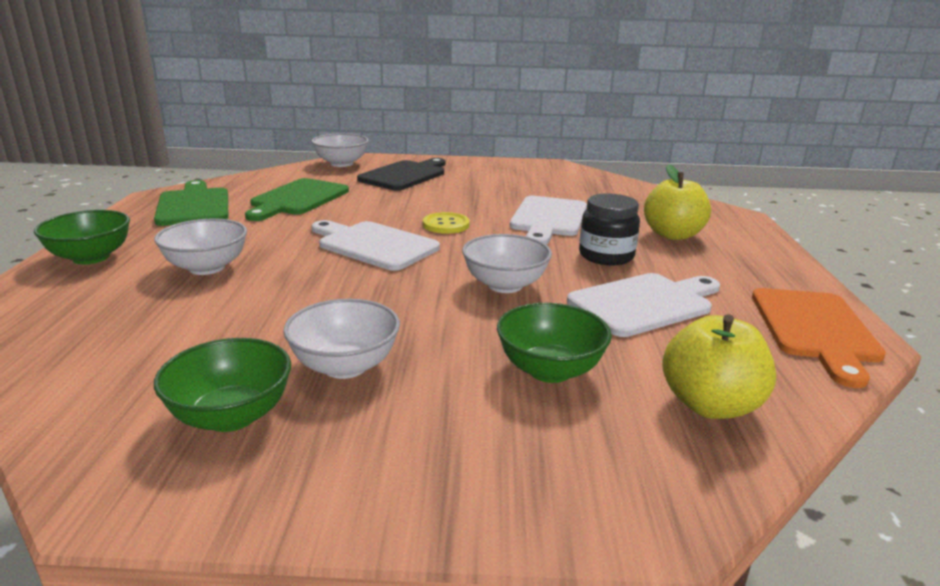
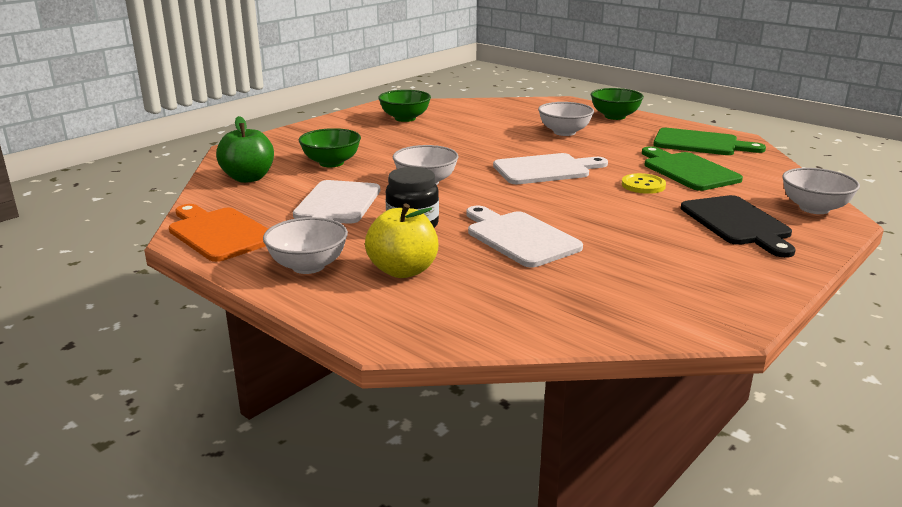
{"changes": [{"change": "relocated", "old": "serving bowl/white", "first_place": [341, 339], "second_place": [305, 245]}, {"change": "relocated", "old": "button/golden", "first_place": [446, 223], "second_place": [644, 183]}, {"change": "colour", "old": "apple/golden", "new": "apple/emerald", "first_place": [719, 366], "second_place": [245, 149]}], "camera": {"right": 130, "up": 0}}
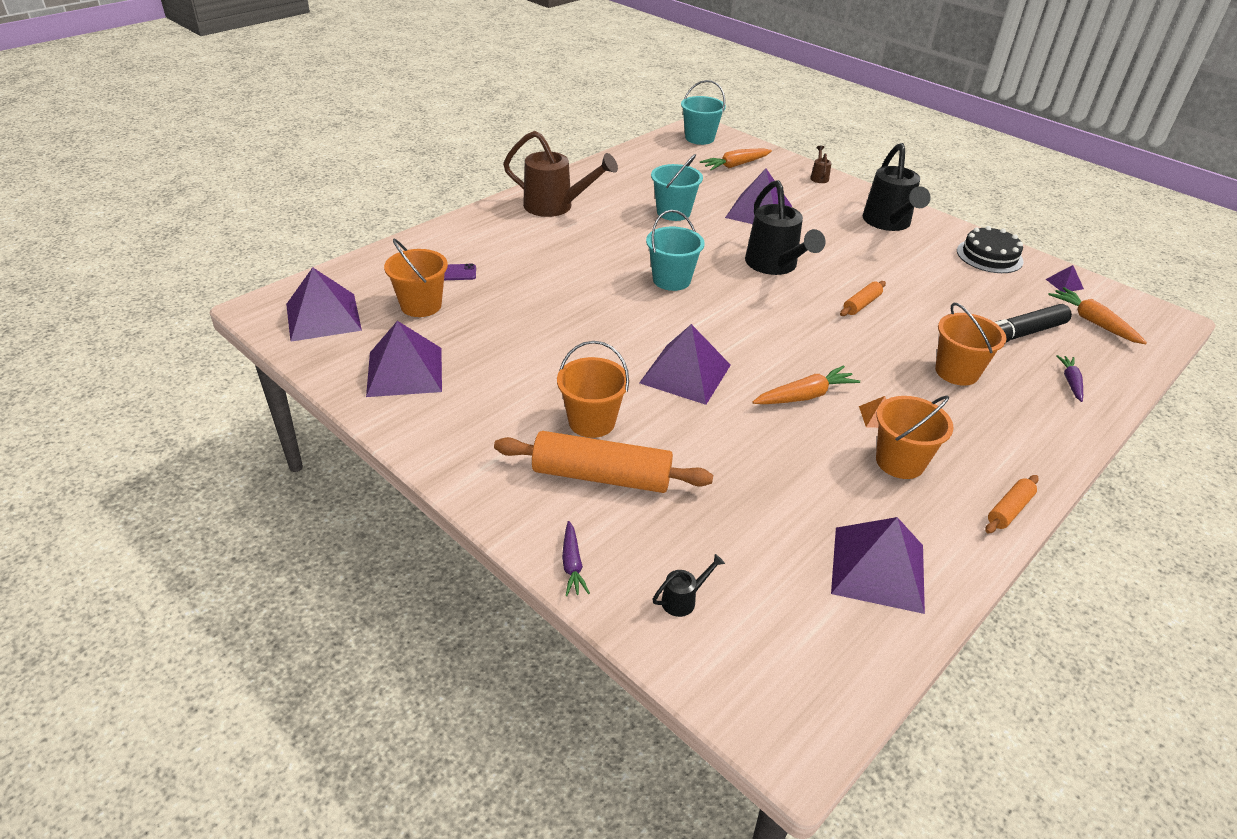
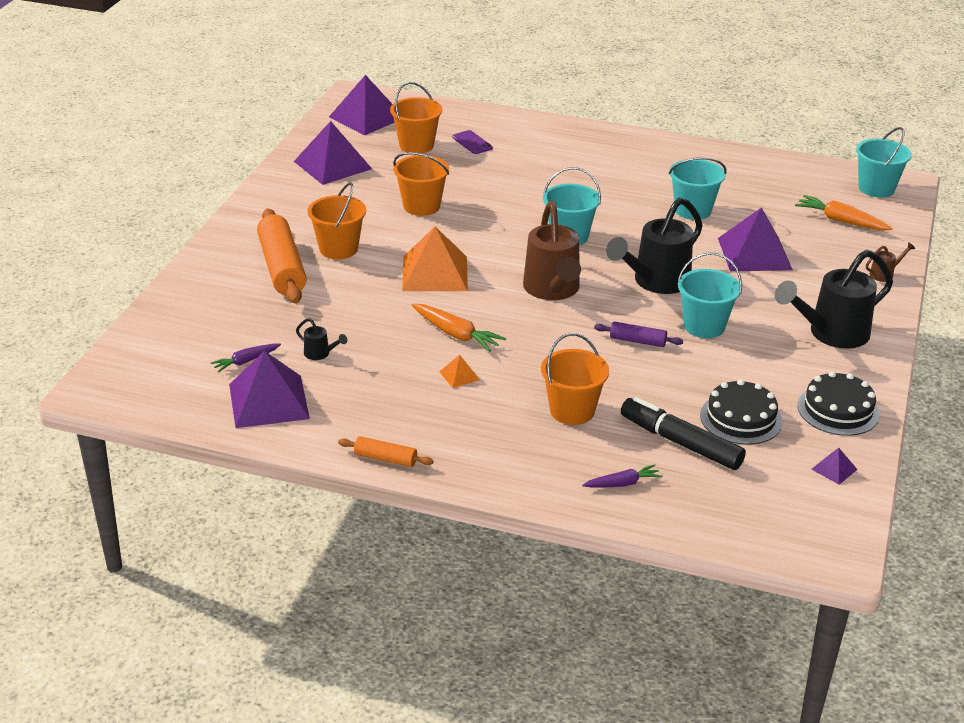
{"changes": [{"change": "relocated", "old": "sprinkling can/russet", "first_place": [560, 174], "second_place": [552, 250]}, {"change": "relocated", "old": "root vegetable/purple", "first_place": [576, 558], "second_place": [246, 357]}, {"change": "colour", "old": "pyramid shape/purple", "new": "pyramid shape/orange-coloured", "first_place": [685, 364], "second_place": [435, 259]}, {"change": "relocated", "old": "sprinkling can/jet-black", "first_place": [688, 585], "second_place": [321, 339]}, {"change": "colour", "old": "rolling pin/orange-coloured", "new": "rolling pin/purple", "first_place": [863, 298], "second_place": [638, 334]}, {"change": "relocated", "old": "sand bucket/orange-coloured", "first_place": [914, 437], "second_place": [421, 184]}, {"change": "missing", "old": "root vegetable/orange-coloured", "first_place": [1097, 315]}, {"change": "appeared", "new": "sand bucket/teal", "second_place": [710, 295]}, {"change": "appeared", "new": "cake/jet-black", "second_place": [741, 412]}], "camera": {"right": 65, "up": -5}}
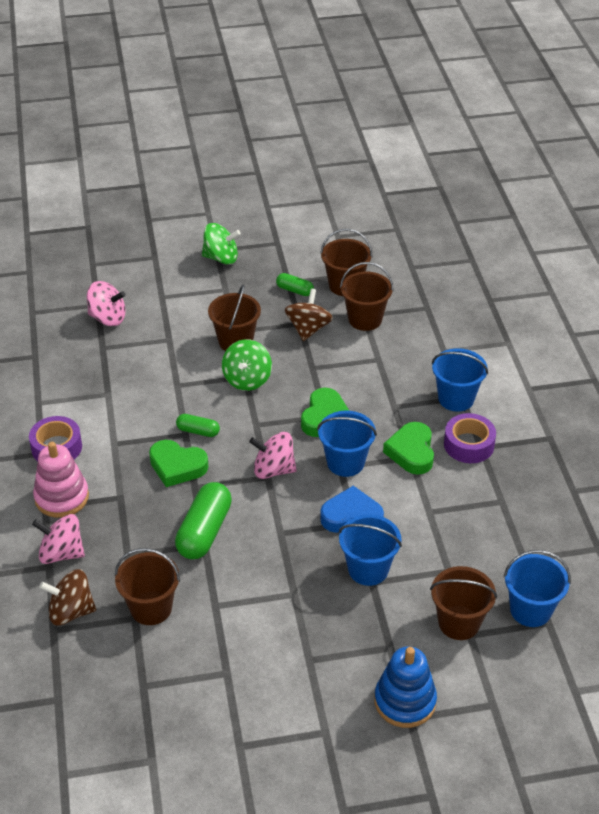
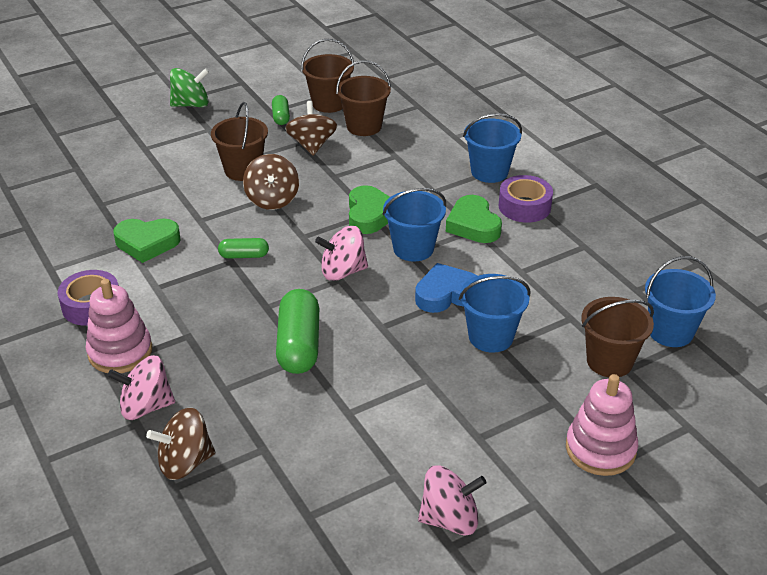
{"changes": [{"change": "relocated", "old": "spinning top/pink", "first_place": [106, 303], "second_place": [452, 500]}, {"change": "missing", "old": "sand bucket/russet", "first_place": [147, 586]}, {"change": "relocated", "old": "heart shape/emerald", "first_place": [178, 463], "second_place": [146, 241]}, {"change": "colour", "old": "spinning top/emerald", "new": "spinning top/russet", "first_place": [247, 365], "second_place": [271, 182]}, {"change": "spun", "old": "capsule/emerald", "first_place": [295, 284], "second_place": [281, 110], "degrees": 75}, {"change": "colour", "old": "stacking rings/cobalt", "new": "stacking rings/pink", "first_place": [405, 687], "second_place": [602, 425]}], "camera": {"right": -20, "up": -5}}
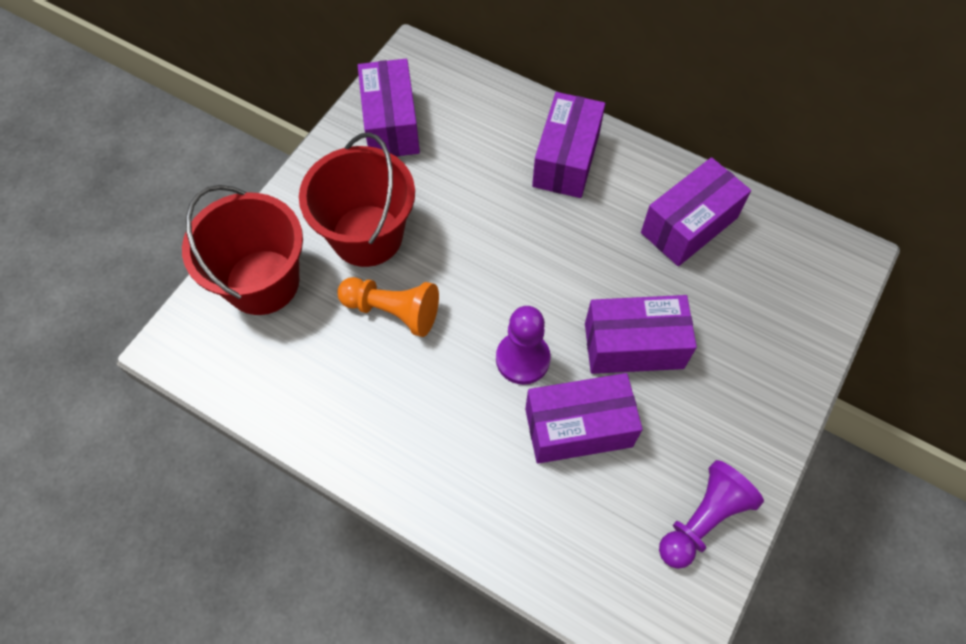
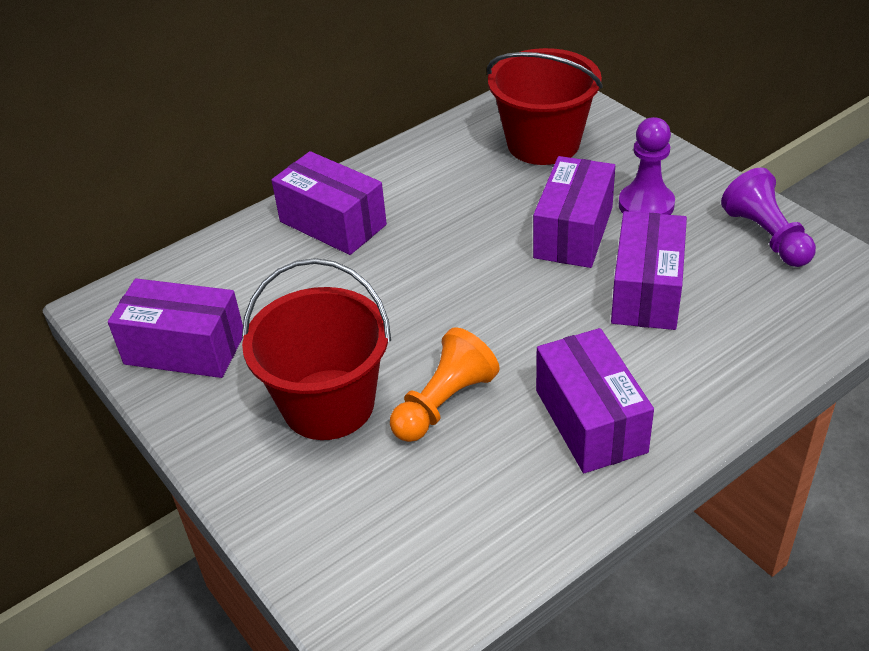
{"changes": [{"change": "relocated", "old": "sand bucket/crimson", "first_place": [242, 250], "second_place": [545, 106]}, {"change": "relocated", "old": "pawn/purple", "first_place": [523, 345], "second_place": [647, 166]}, {"change": "relocated", "old": "parcel/purple", "first_place": [696, 211], "second_place": [595, 400]}], "camera": {"right": -65, "up": -20}}
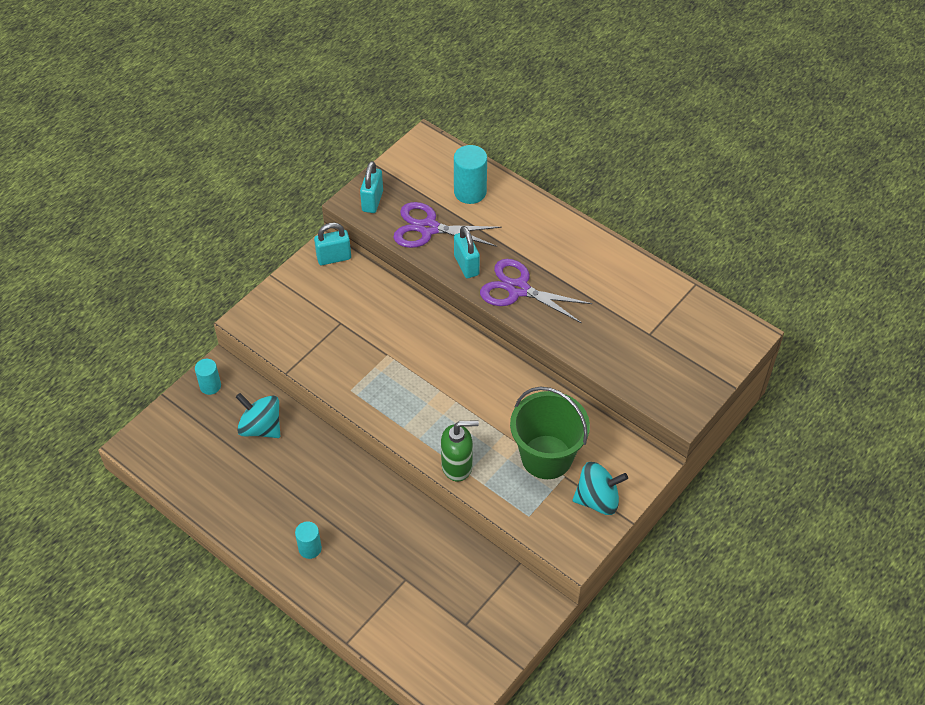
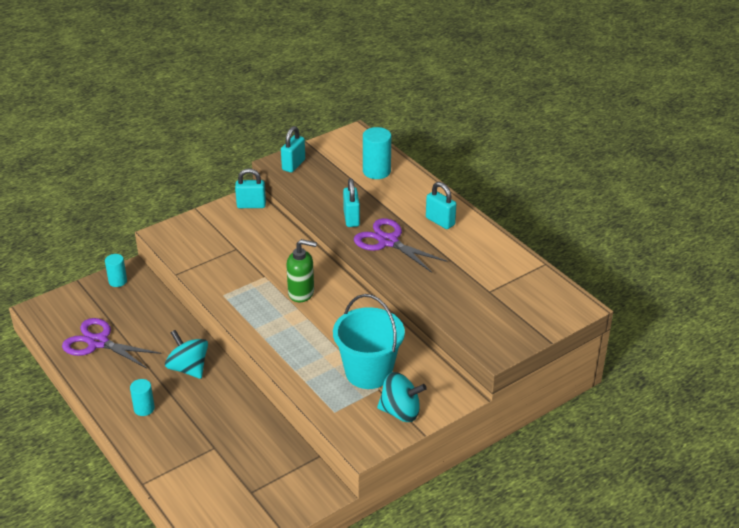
{"changes": [{"change": "relocated", "old": "spinning top/teal", "first_place": [258, 415], "second_place": [186, 354]}, {"change": "relocated", "old": "scissors/purple", "first_place": [447, 225], "second_place": [111, 343]}, {"change": "relocated", "old": "soap pump/emerald", "first_place": [460, 451], "second_place": [301, 270]}, {"change": "colour", "old": "sand bucket/emerald", "new": "sand bucket/teal", "first_place": [550, 433], "second_place": [369, 341]}, {"change": "appeared", "new": "lock/teal", "second_place": [441, 205]}], "camera": {"right": 15, "up": -15}}
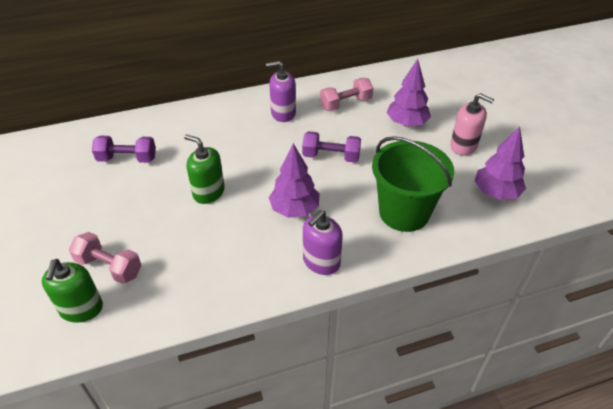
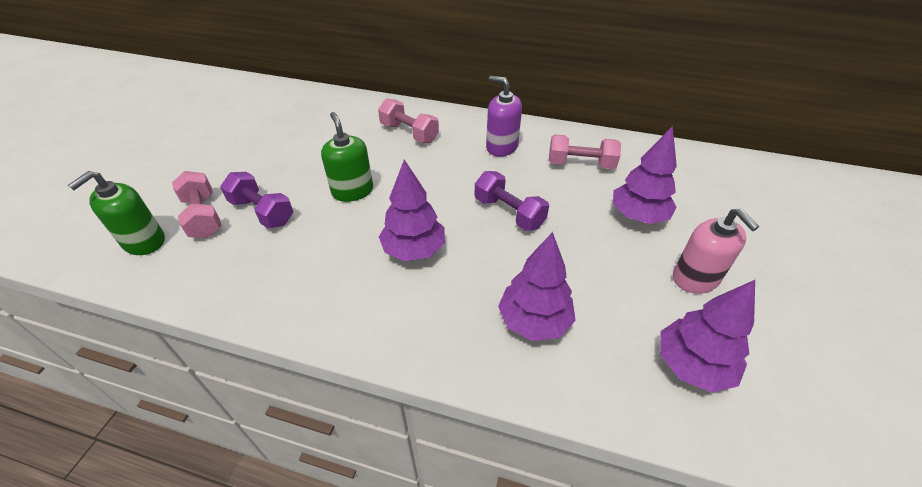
{"changes": [{"change": "relocated", "old": "free weight/purple", "first_place": [124, 149], "second_place": [256, 200]}, {"change": "missing", "old": "soap pump/purple", "first_place": [323, 242]}, {"change": "exchanged", "old": "sand bucket/emerald", "new": "tree/purple", "first_place": [413, 184], "second_place": [537, 286]}, {"change": "appeared", "new": "free weight/pink", "second_place": [408, 121]}], "camera": {"right": 35, "up": 0}}
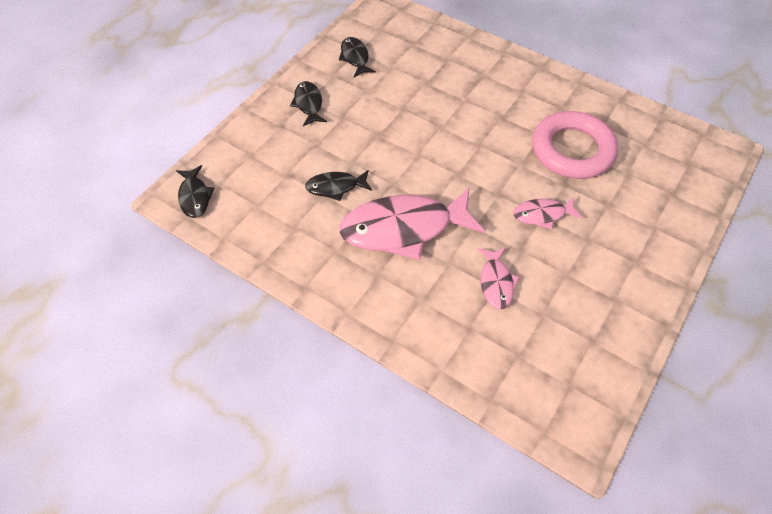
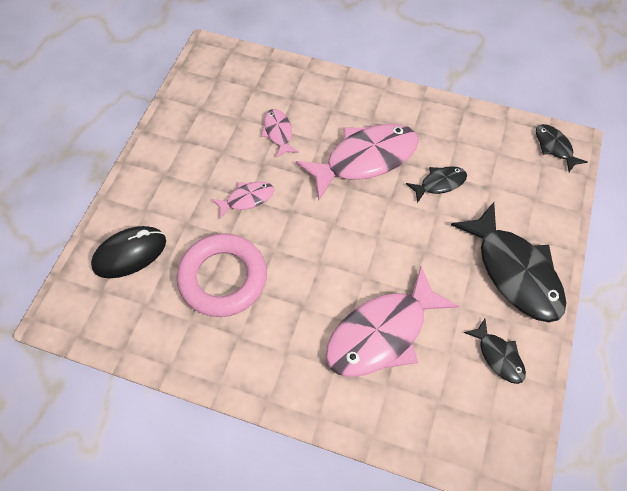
{"changes": [{"change": "size", "old": "toy fish/jet-black", "first_place": [308, 103], "second_place": [508, 262], "factor": 2.05}, {"change": "appeared", "new": "PC mouse/jet-black", "second_place": [128, 252]}, {"change": "appeared", "new": "toy fish/pink", "second_place": [392, 322]}], "camera": {"right": 165, "up": 5}}
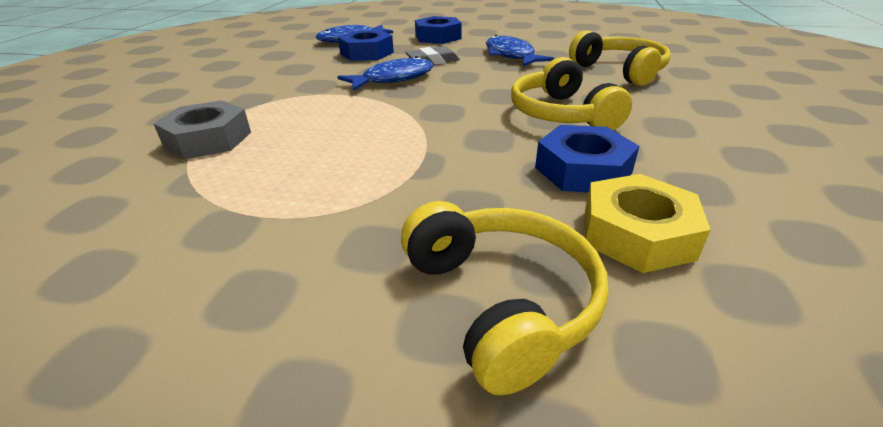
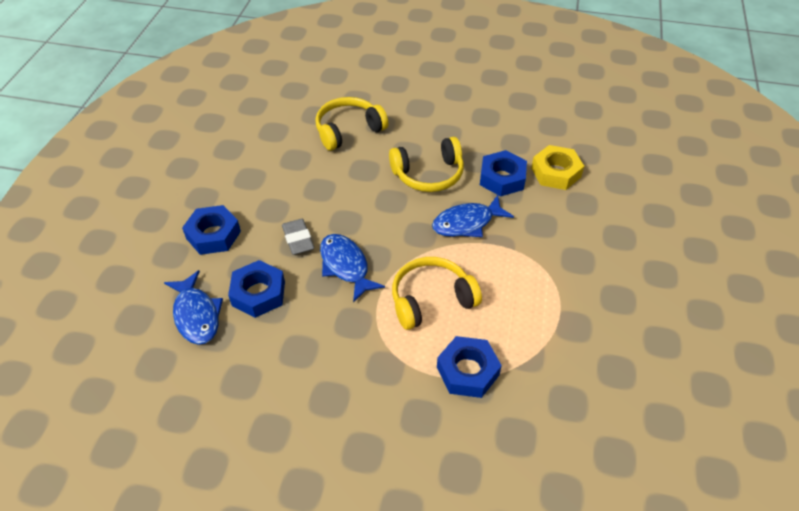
{"changes": [{"change": "colour", "old": "hexagon nut/grey", "new": "hexagon nut/cobalt", "first_place": [202, 129], "second_place": [469, 367]}, {"change": "relocated", "old": "over-ear headphones/golden", "first_place": [505, 298], "second_place": [437, 293]}, {"change": "relocated", "old": "toy fish/cobalt", "first_place": [520, 50], "second_place": [473, 216]}], "camera": {"right": -90, "up": 15}}
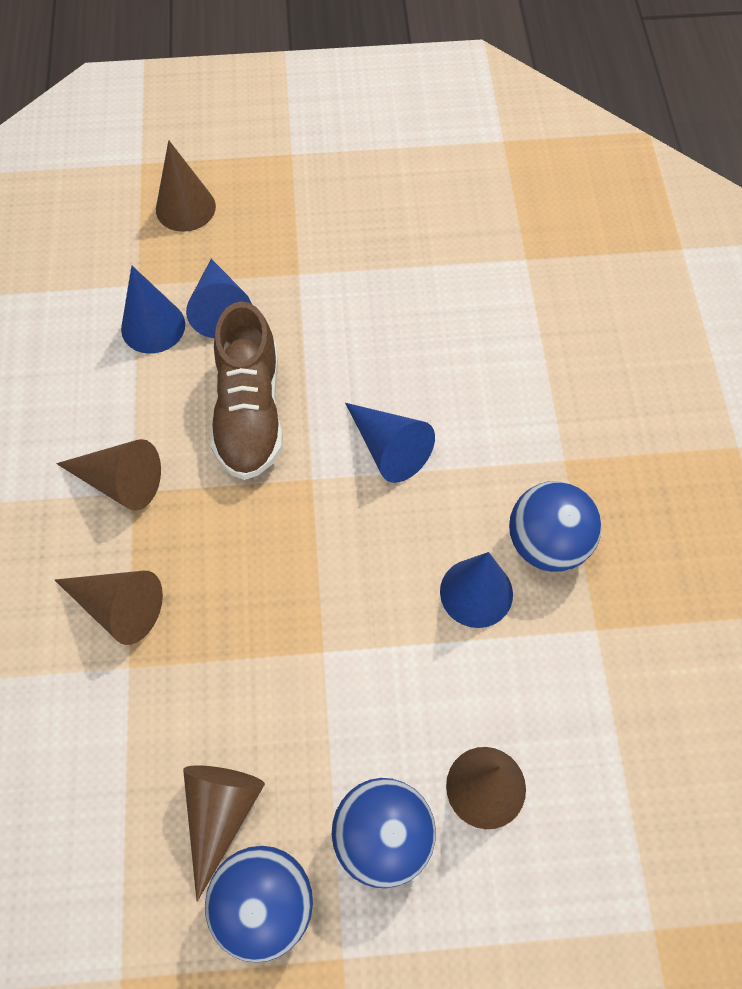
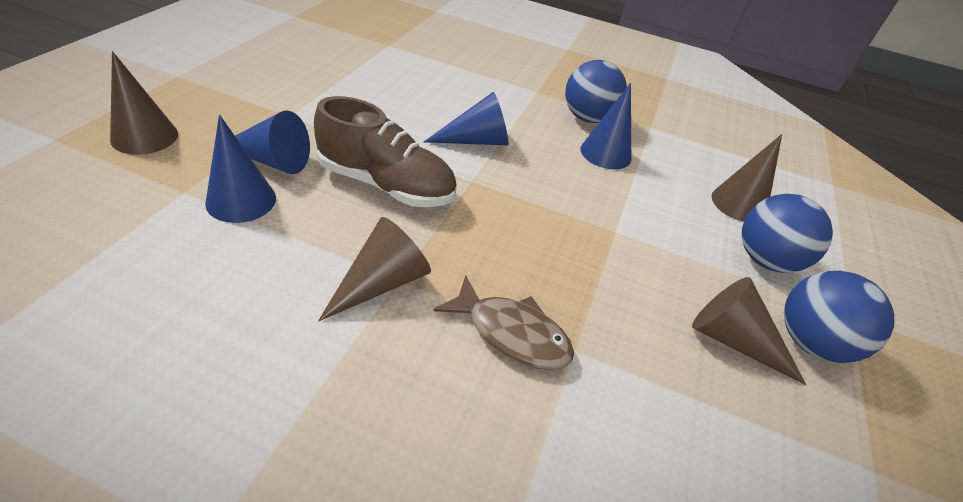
{"changes": [{"change": "exchanged", "old": "solid cone/russet", "new": "toy fish/russet", "first_place": [109, 608], "second_place": [504, 322]}], "camera": {"right": -70, "up": -20}}
